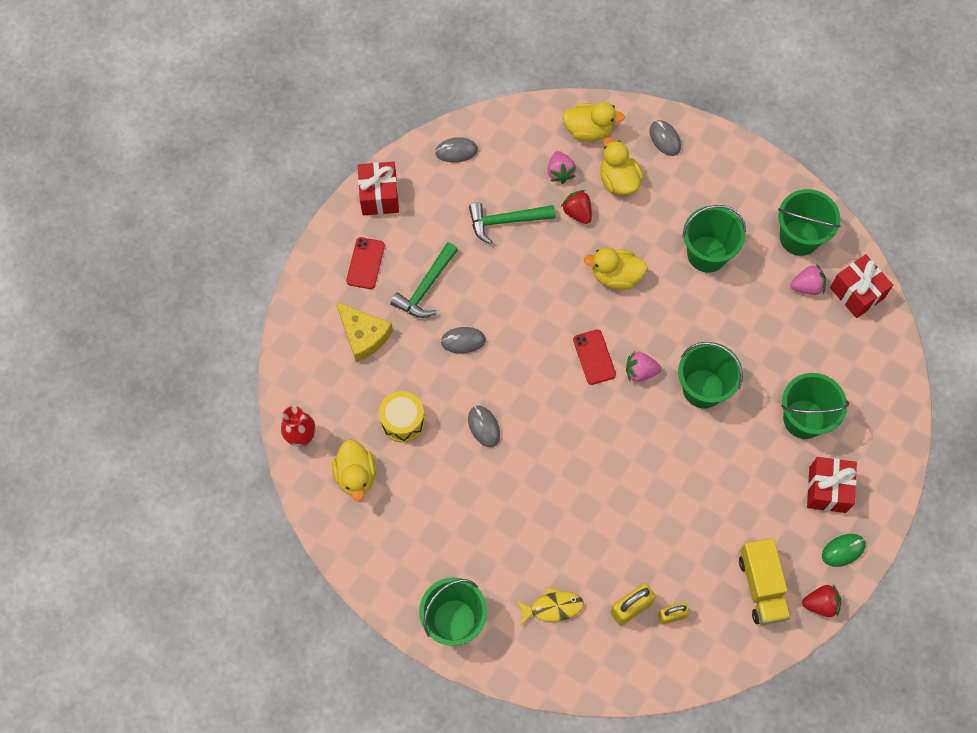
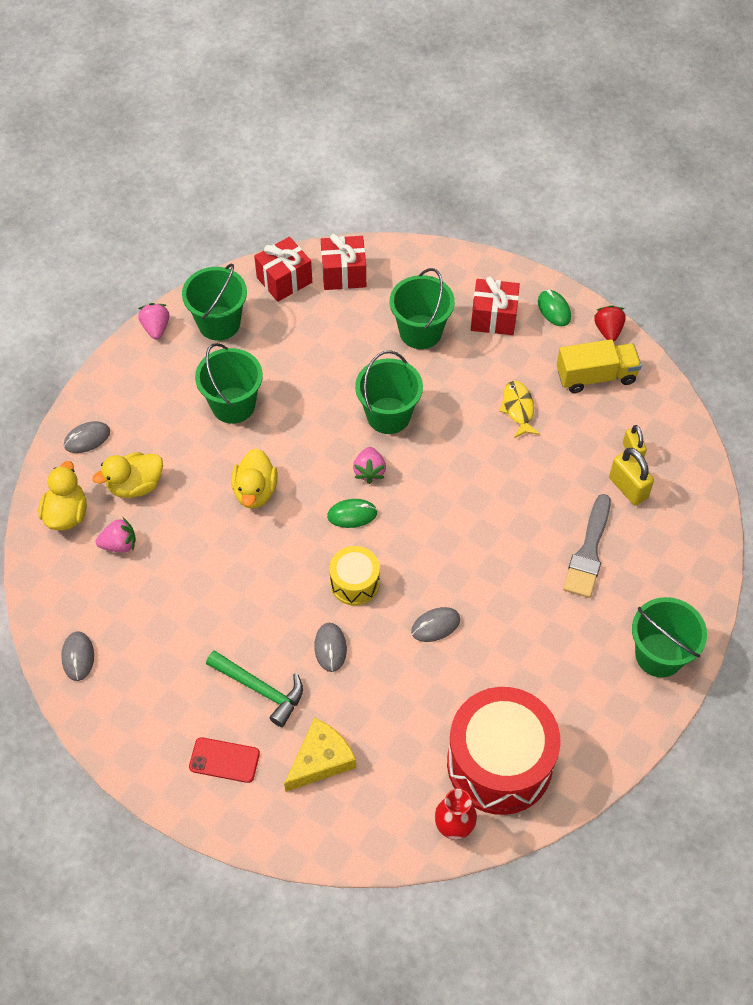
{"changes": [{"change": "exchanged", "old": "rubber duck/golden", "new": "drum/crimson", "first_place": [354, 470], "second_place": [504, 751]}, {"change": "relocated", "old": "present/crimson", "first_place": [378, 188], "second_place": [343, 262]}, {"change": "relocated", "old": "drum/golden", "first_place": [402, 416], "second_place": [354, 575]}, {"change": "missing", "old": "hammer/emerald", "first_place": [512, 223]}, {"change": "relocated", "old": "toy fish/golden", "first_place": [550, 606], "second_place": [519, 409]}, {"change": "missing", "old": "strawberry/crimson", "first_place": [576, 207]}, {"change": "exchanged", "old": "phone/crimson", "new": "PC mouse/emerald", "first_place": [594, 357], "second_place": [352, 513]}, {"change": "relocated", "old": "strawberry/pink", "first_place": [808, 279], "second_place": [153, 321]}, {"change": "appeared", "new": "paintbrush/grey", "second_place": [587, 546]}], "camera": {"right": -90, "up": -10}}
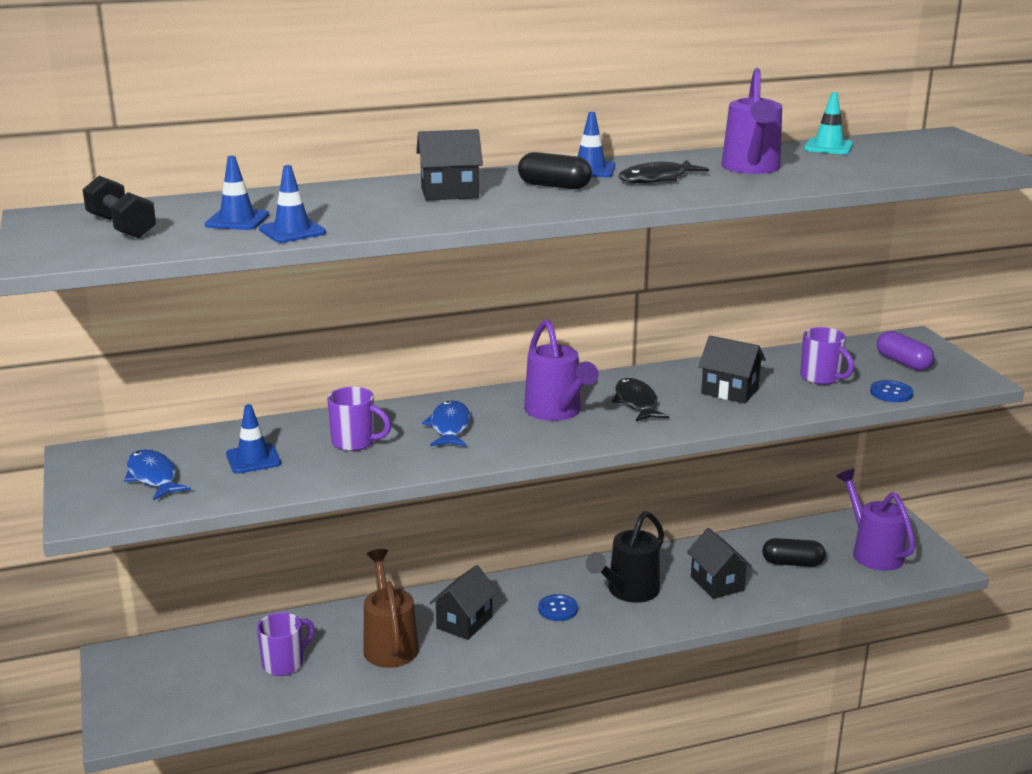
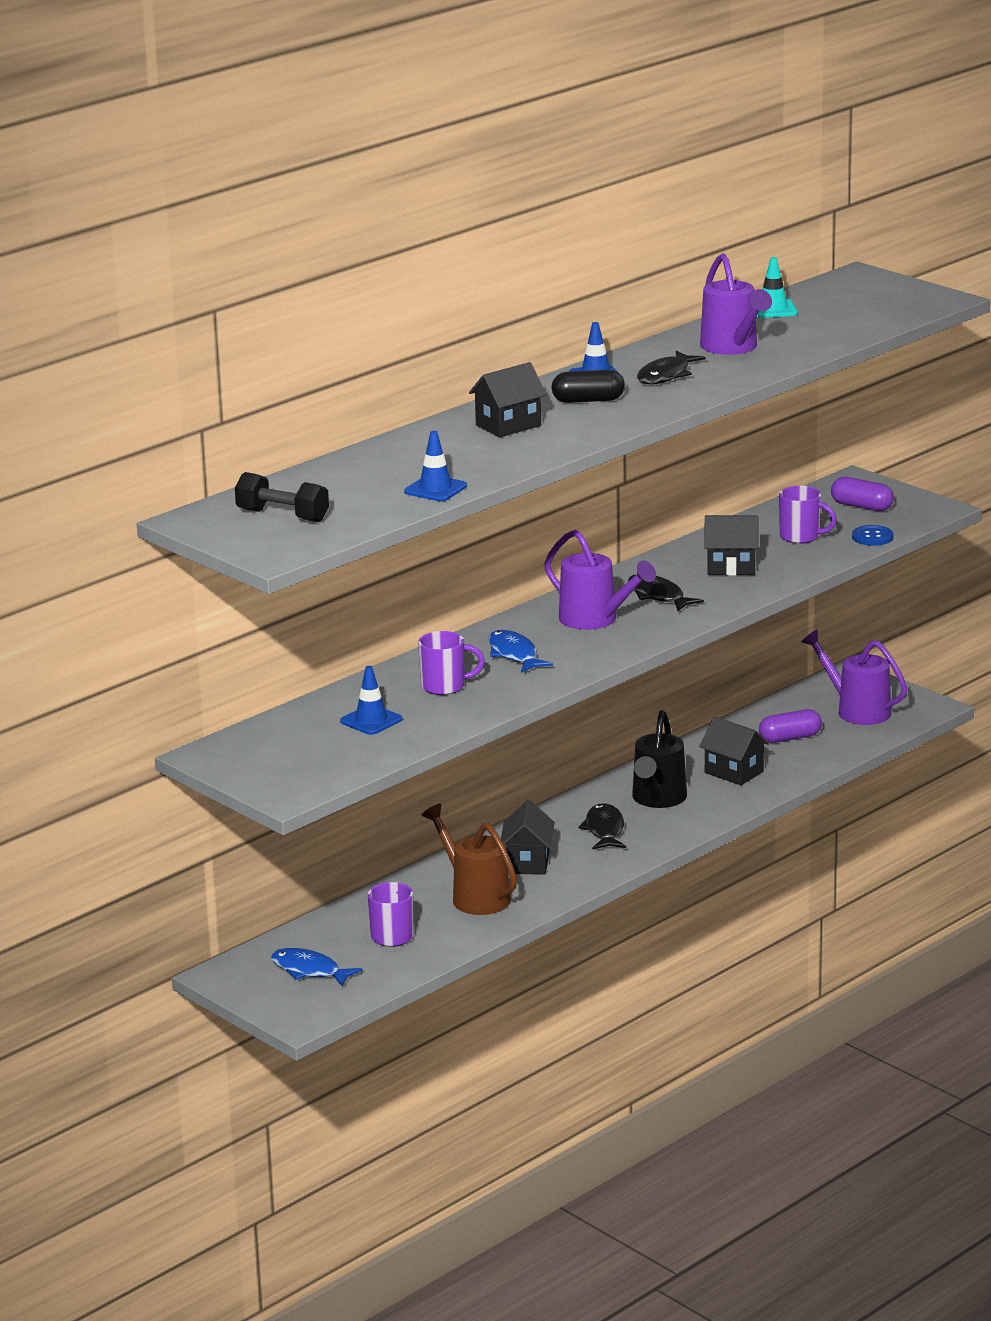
{"changes": [{"change": "relocated", "old": "toy fish/cobalt", "first_place": [157, 475], "second_place": [316, 967]}, {"change": "missing", "old": "traffic cone/cobalt", "first_place": [237, 193]}, {"change": "exchanged", "old": "button/cobalt", "new": "toy fish/jet-black", "first_place": [558, 607], "second_place": [602, 826]}, {"change": "colour", "old": "capsule/jet-black", "new": "capsule/purple", "first_place": [794, 552], "second_place": [790, 726]}], "camera": {"right": -25, "up": 0}}
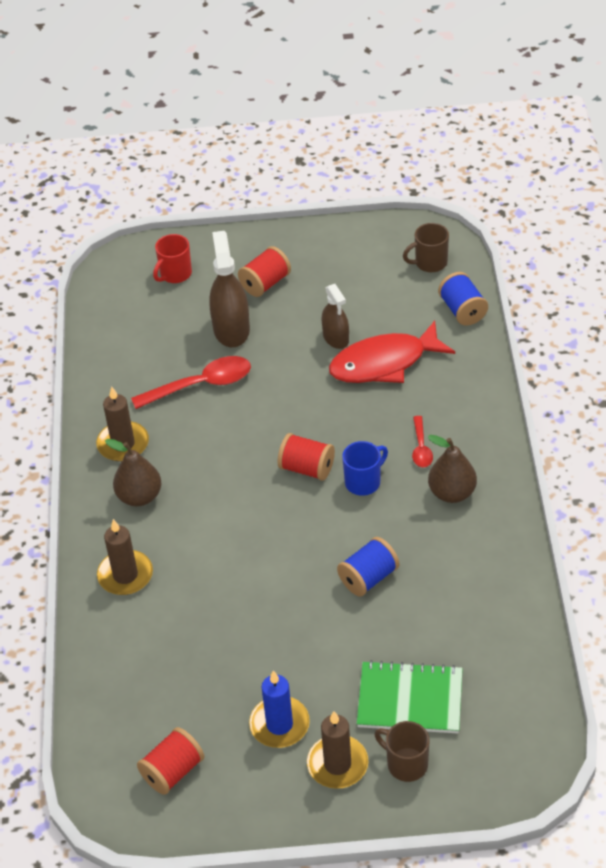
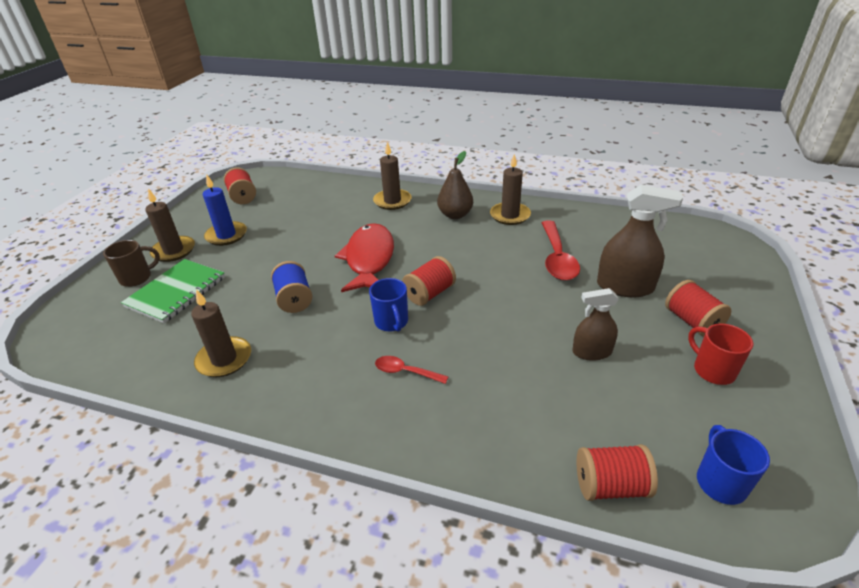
{"changes": [{"change": "relocated", "old": "coffee mug/crimson", "first_place": [172, 258], "second_place": [720, 354]}, {"change": "relocated", "old": "toy fish/crimson", "first_place": [392, 352], "second_place": [364, 257]}, {"change": "colour", "old": "coffee mug/russet", "new": "coffee mug/cobalt", "first_place": [426, 247], "second_place": [733, 465]}, {"change": "missing", "old": "pear/russet", "first_place": [452, 469]}, {"change": "colour", "old": "reel of thread/cobalt", "new": "reel of thread/crimson", "first_place": [463, 299], "second_place": [617, 472]}, {"change": "appeared", "new": "pillar candle/russet", "second_place": [221, 333]}], "camera": {"right": 110, "up": -10}}
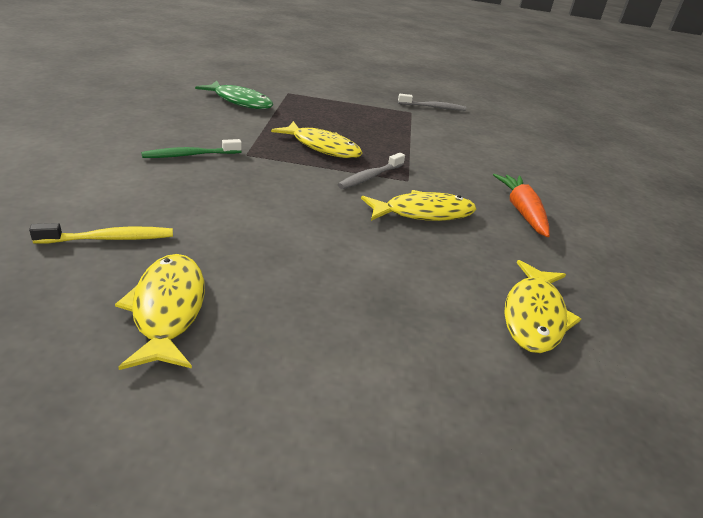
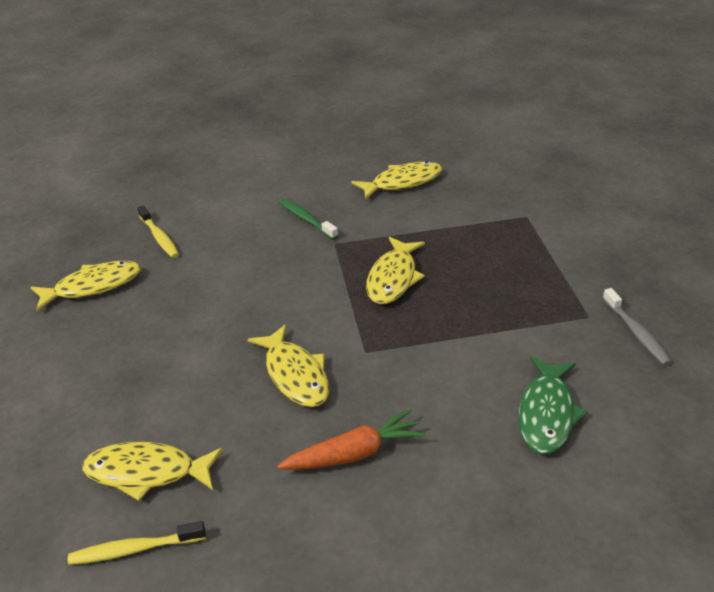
{"changes": [{"change": "relocated", "old": "toy fish/emerald", "first_place": [234, 95], "second_place": [552, 405]}, {"change": "missing", "old": "dental brush/grey", "first_place": [371, 171]}, {"change": "appeared", "new": "dental brush/golden", "second_place": [137, 543]}, {"change": "appeared", "new": "toy fish/golden", "second_place": [396, 180]}], "camera": {"right": 80, "up": 5}}
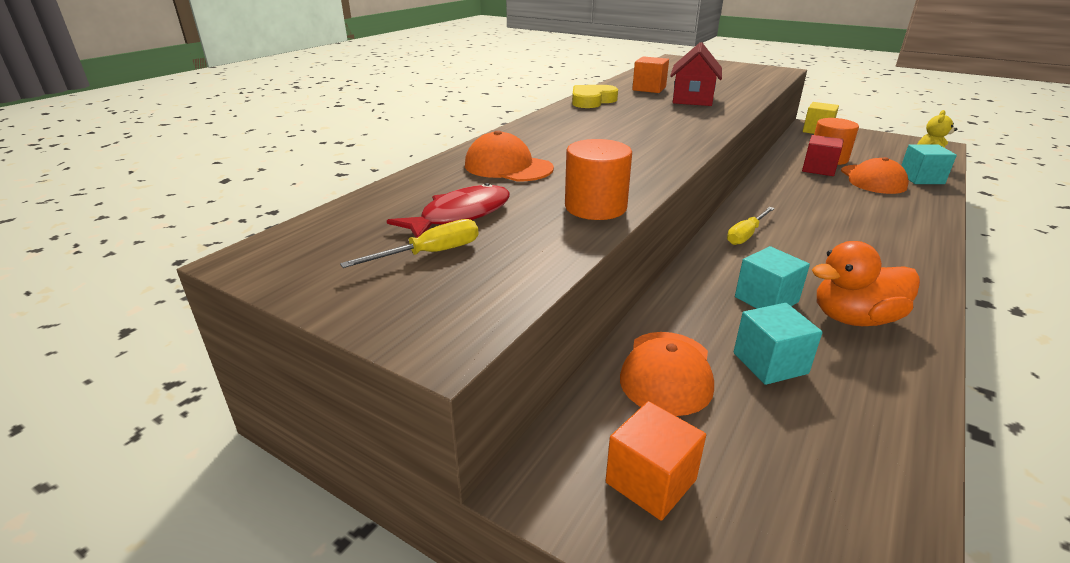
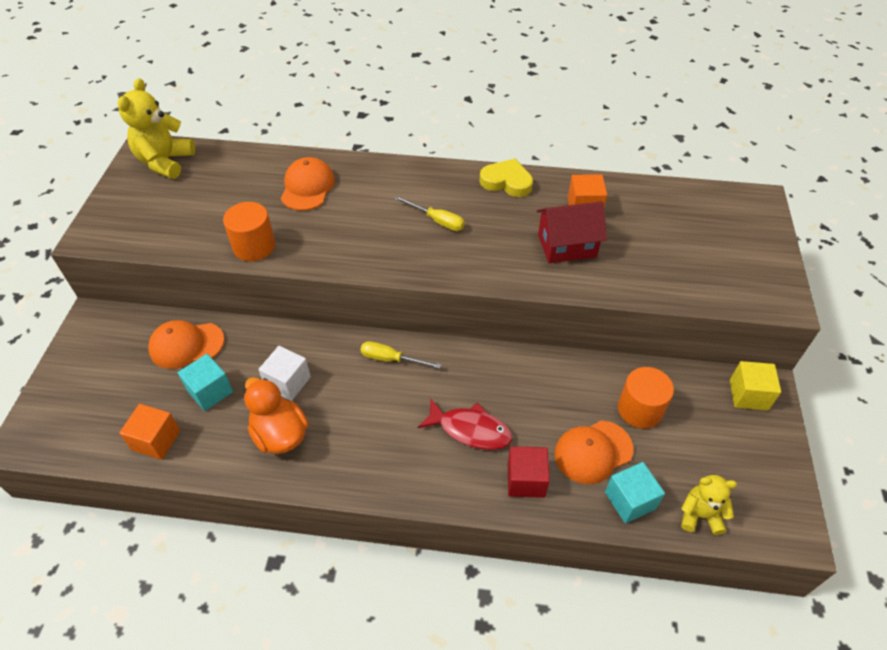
{"changes": [{"change": "relocated", "old": "screwdriver/golden", "first_place": [409, 243], "second_place": [430, 213]}, {"change": "relocated", "old": "toy fish/crimson", "first_place": [448, 210], "second_place": [465, 424]}, {"change": "relocated", "old": "solid cube/orange-coloured", "first_place": [656, 461], "second_place": [149, 432]}, {"change": "colour", "old": "solid cube/teal", "new": "solid cube/white", "first_place": [772, 277], "second_place": [284, 373]}, {"change": "relocated", "old": "solid cube/crimson", "first_place": [823, 155], "second_place": [529, 472]}, {"change": "appeared", "new": "stuffed bear/golden", "second_place": [156, 128]}], "camera": {"right": 65, "up": 20}}
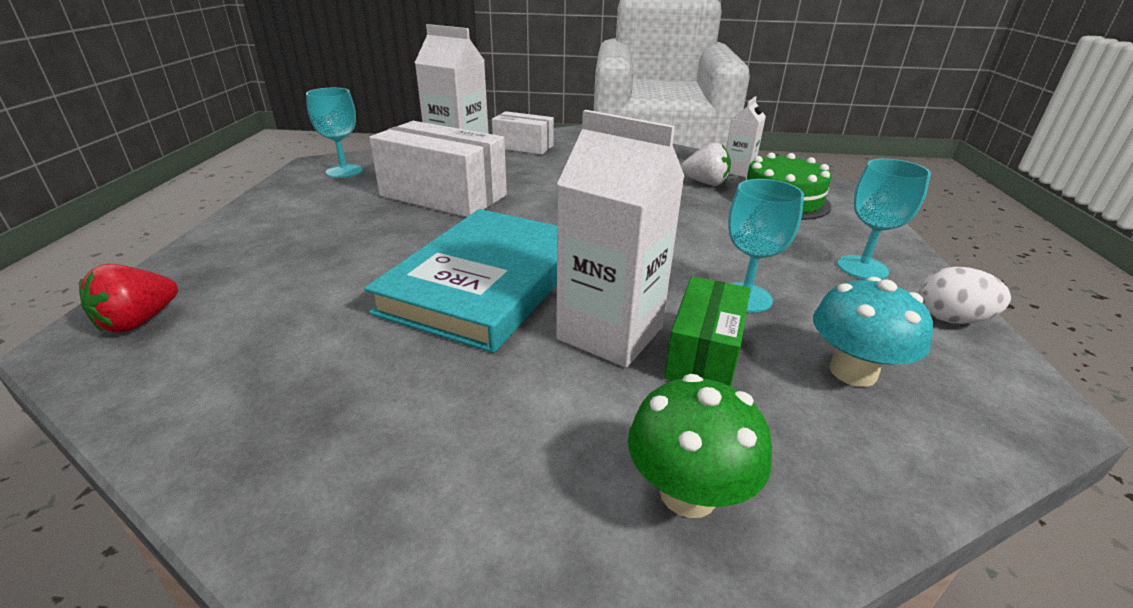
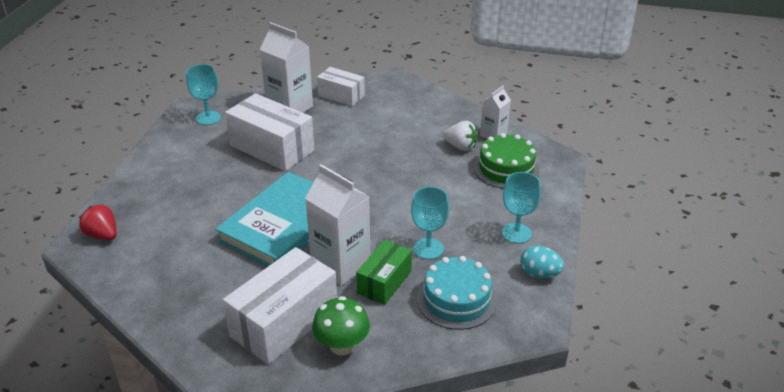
{"changes": [{"change": "spun", "old": "strawberry/crimson", "first_place": [128, 298], "second_place": [98, 222], "degrees": 90}, {"change": "exchanged", "old": "toadstool/teal", "new": "cake/teal", "first_place": [873, 332], "second_place": [457, 293]}, {"change": "colour", "old": "toy egg/white", "new": "toy egg/teal", "first_place": [965, 295], "second_place": [542, 262]}, {"change": "appeared", "new": "parcel/white", "second_place": [280, 306]}], "camera": {"right": 10, "up": 5}}
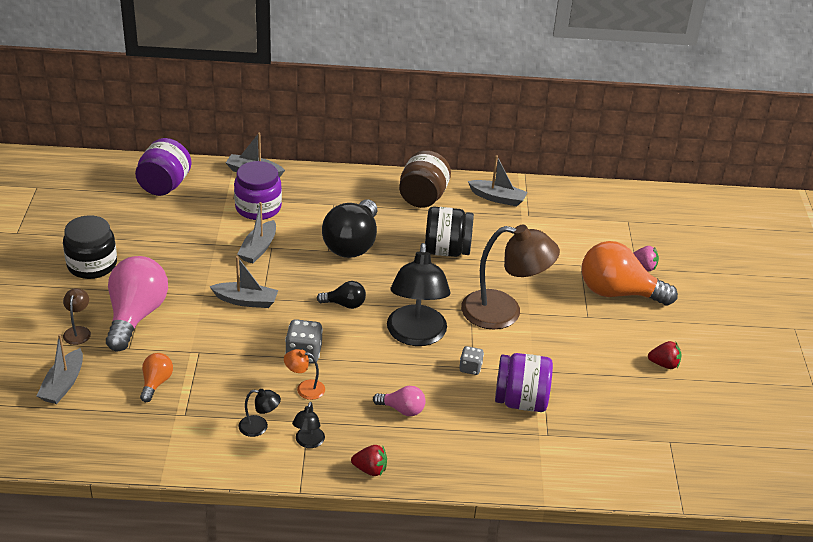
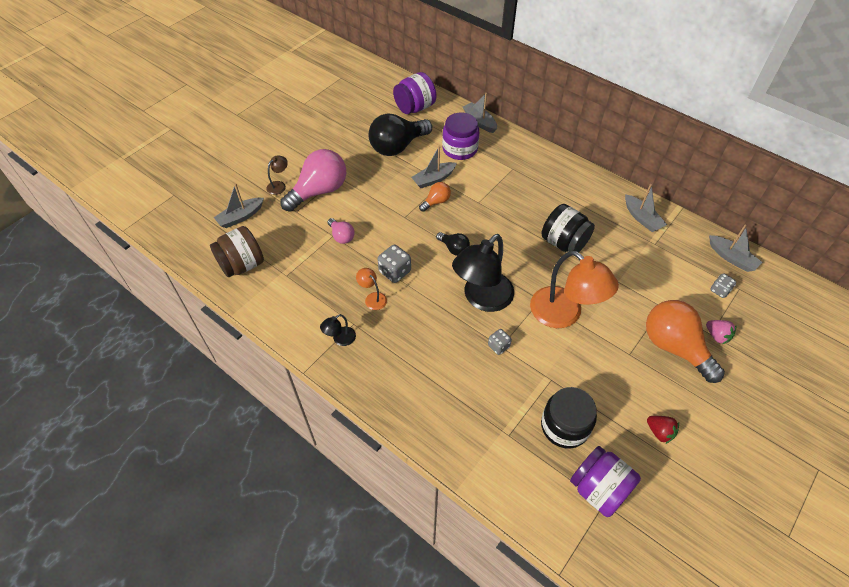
{"changes": [{"change": "relocated", "old": "jar/jet-black", "first_place": [90, 247], "second_place": [569, 418]}, {"change": "relocated", "old": "lightbulb/orange-coloured", "first_place": [156, 377], "second_place": [435, 197]}, {"change": "relocated", "old": "boat/grey", "first_place": [243, 282], "second_place": [736, 248]}, {"change": "missing", "old": "reading lamp/jet-black", "first_place": [259, 413]}, {"change": "relocated", "old": "lightbulb/jet-black", "first_place": [349, 228], "second_place": [400, 135]}, {"change": "missing", "old": "strawberry/crimson", "first_place": [369, 460]}, {"change": "relocated", "old": "lightbulb/pink", "first_place": [399, 401], "second_place": [341, 231]}, {"change": "relocated", "old": "jar/russet", "first_place": [425, 179], "second_place": [237, 251]}, {"change": "colour", "old": "reading lamp/russet", "new": "reading lamp/orange-coloured", "first_place": [510, 277], "second_place": [574, 289]}, {"change": "relocated", "old": "jar/purple", "first_place": [524, 382], "second_place": [605, 481]}, {"change": "appeared", "new": "dice/grey", "second_place": [723, 285]}], "camera": {"right": 40, "up": 15}}
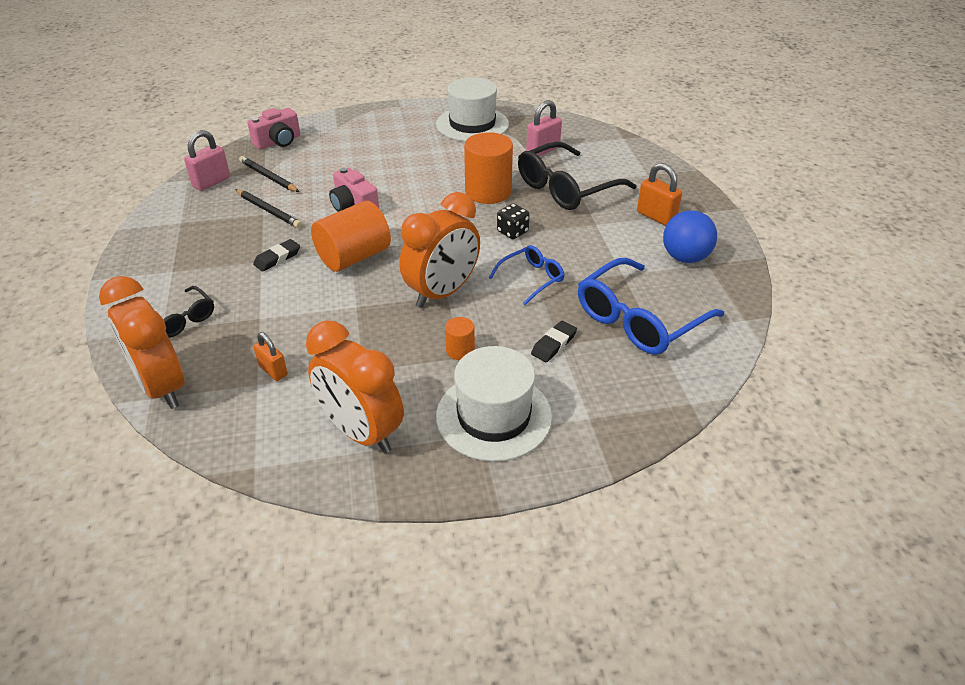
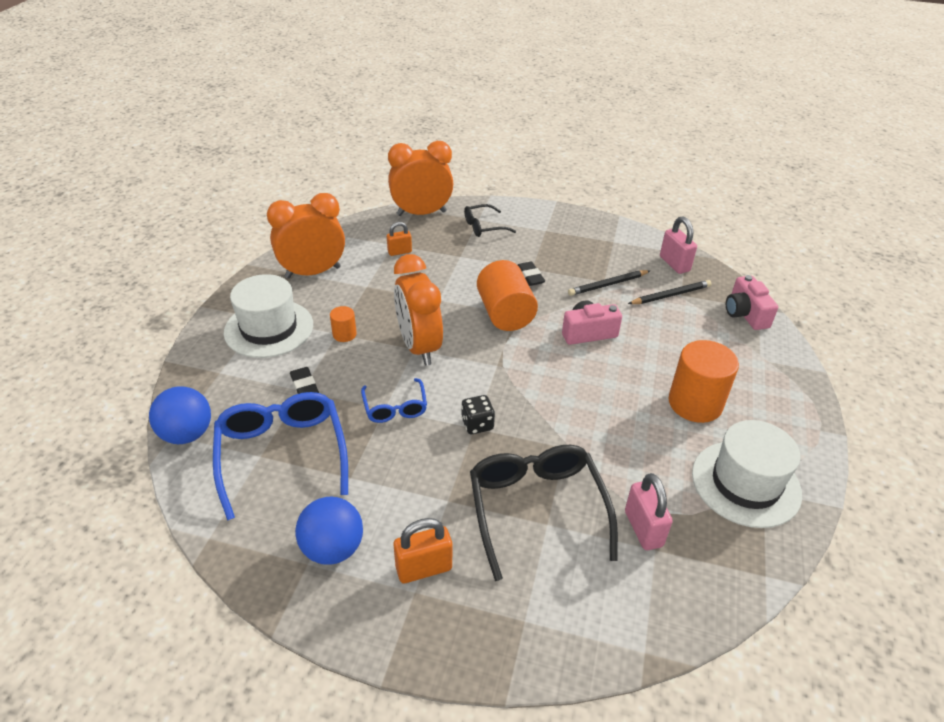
{"changes": [{"change": "relocated", "old": "solid cylinder/orange-coloured", "first_place": [488, 168], "second_place": [704, 381]}, {"change": "appeared", "new": "ball/cobalt", "second_place": [180, 415]}], "camera": {"right": 115, "up": 0}}
